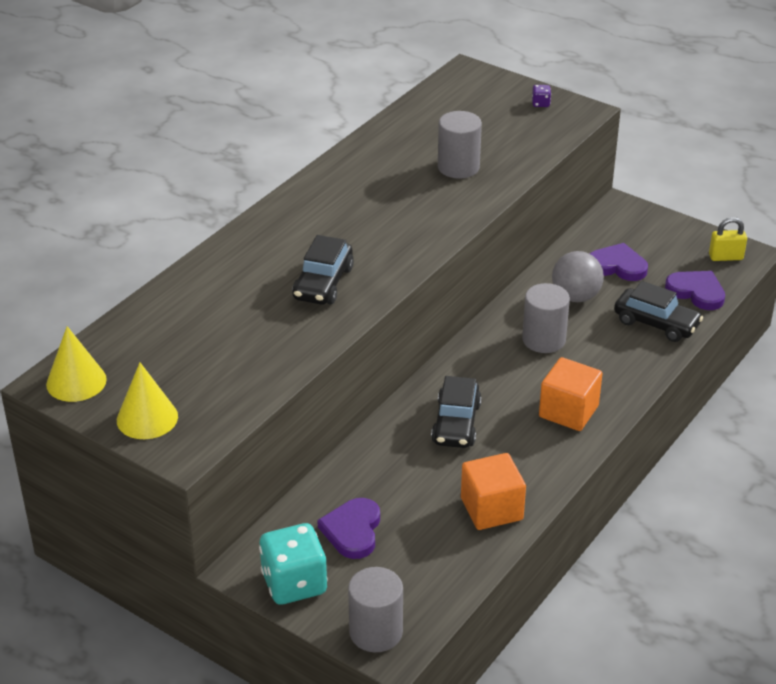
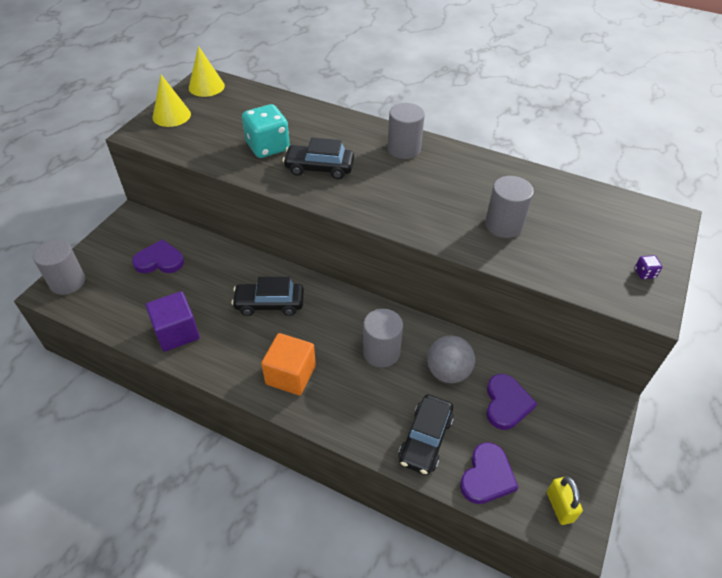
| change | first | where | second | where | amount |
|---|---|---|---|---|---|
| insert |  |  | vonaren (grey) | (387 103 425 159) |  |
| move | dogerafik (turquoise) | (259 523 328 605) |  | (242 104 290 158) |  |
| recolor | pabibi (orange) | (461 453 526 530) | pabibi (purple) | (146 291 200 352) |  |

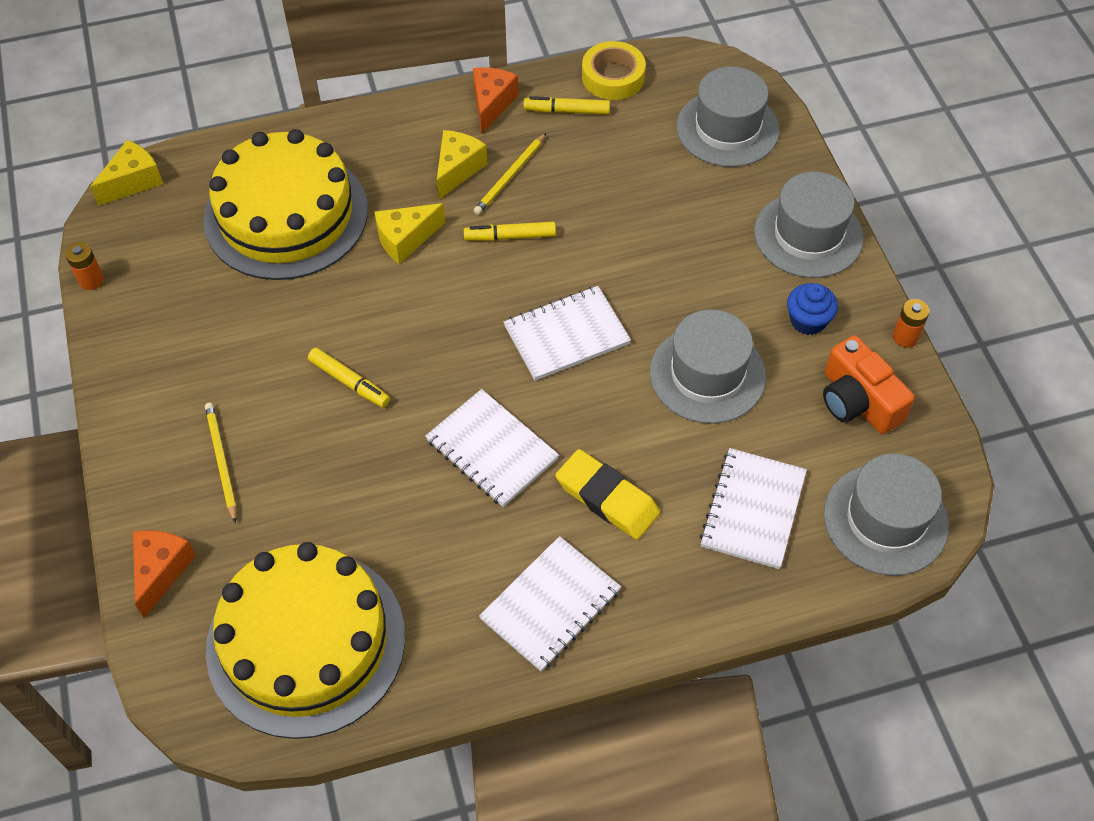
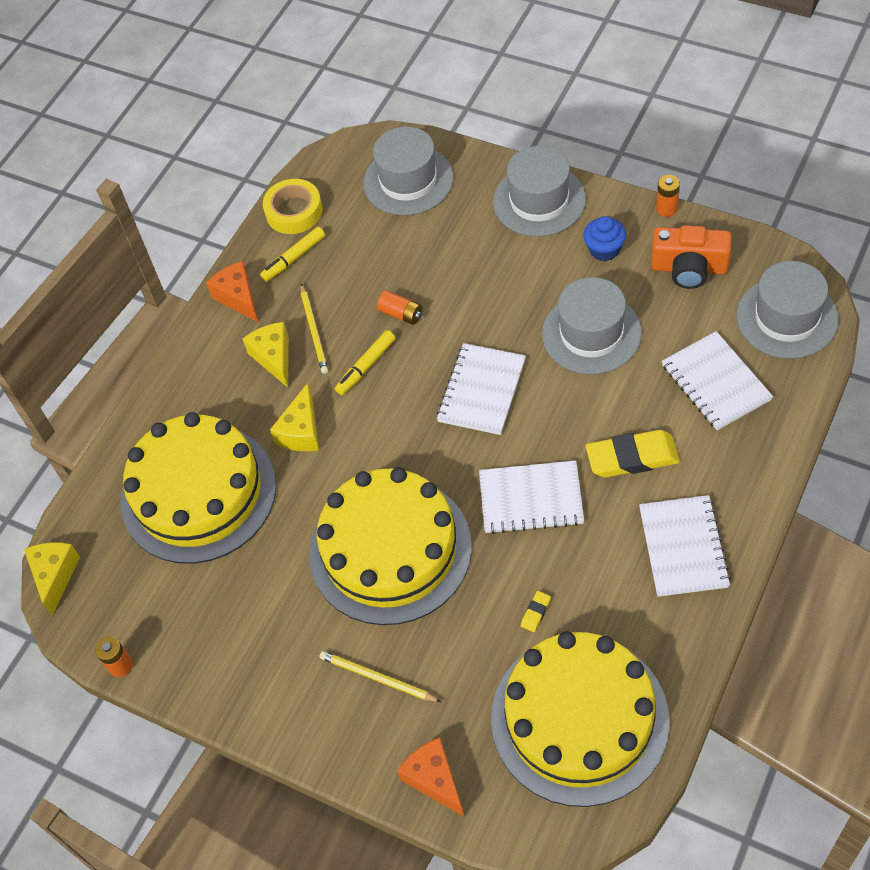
| change | first | where | second | where | amount |
|---|---|---|---|---|---|
| insert |  |  | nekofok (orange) | (377 290 422 325) |  |
| insert |  |  | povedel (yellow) | (521 591 551 632) |  |
| replace | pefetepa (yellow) | (308 348 390 408) | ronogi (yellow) | (309 467 472 625) |  |

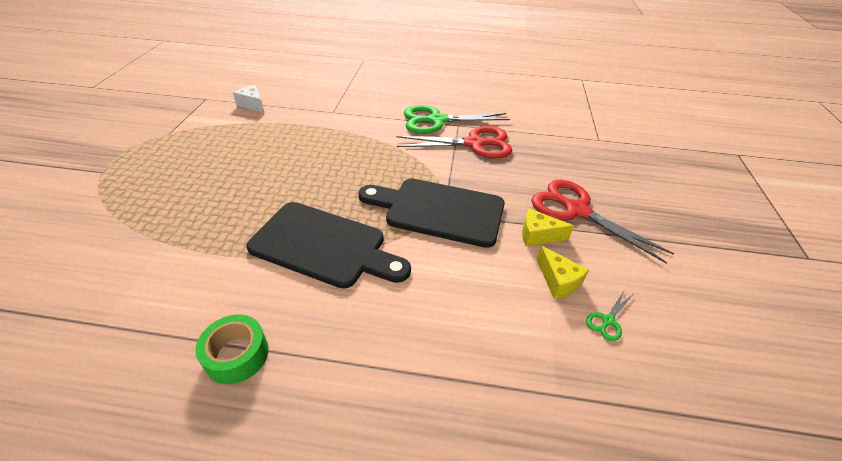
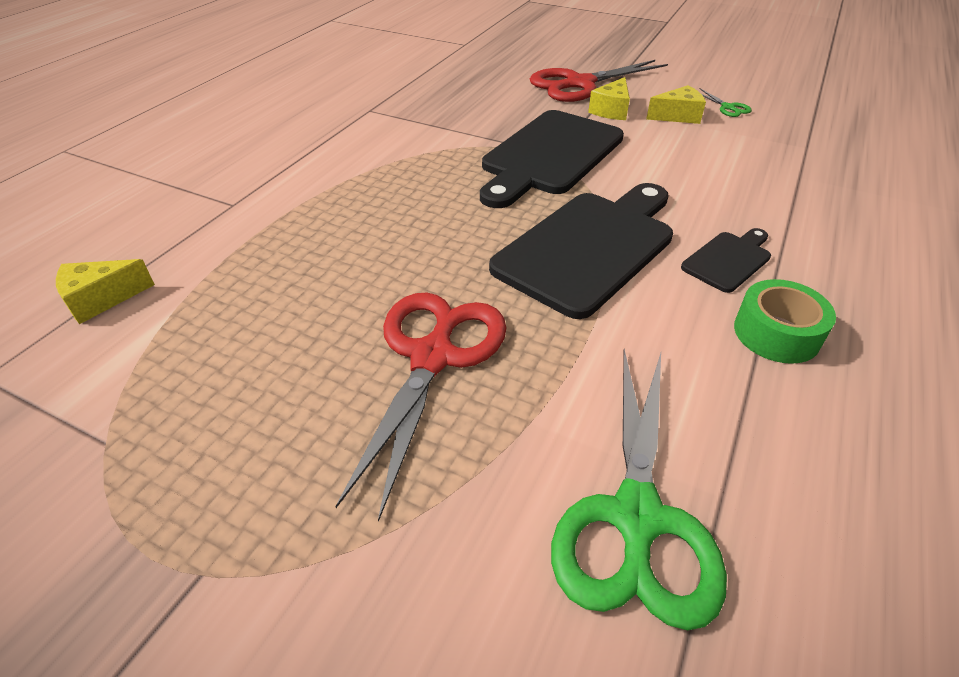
| change | first | where | second | where | amount |
|---|---|---|---|---|---|
| insert |  |  | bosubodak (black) | (681 228 771 293) |  |
| move | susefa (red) | (397 126 512 159) |  | (335 292 506 522) |  |
| move | susefa (green) | (404 105 510 134) |  | (551 349 727 631) |  |
| recolor | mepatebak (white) | (233 85 264 113) | mepatebak (yellow) | (56 259 155 324) |  |

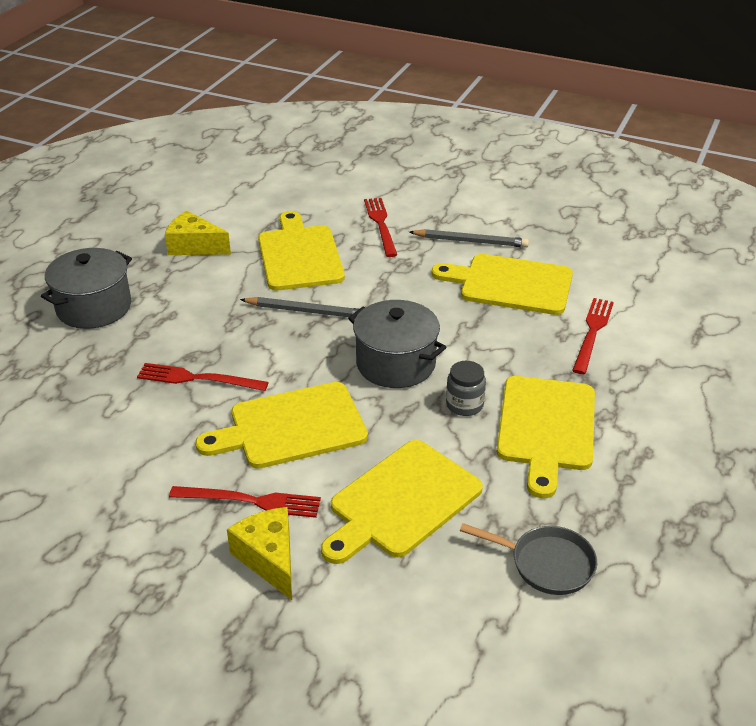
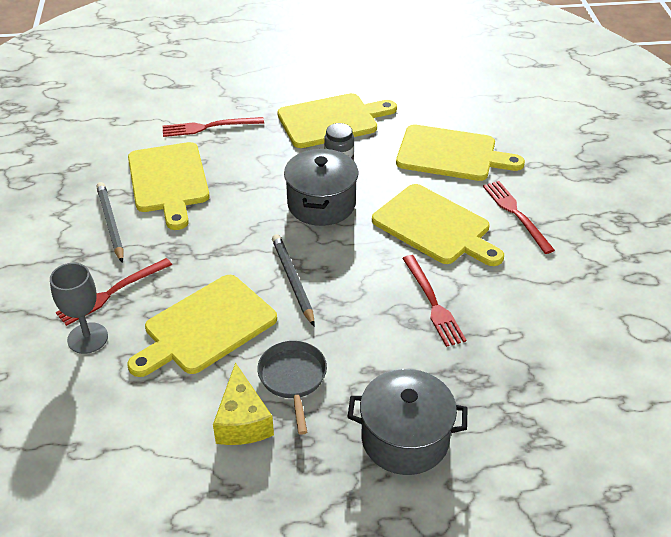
| change | first | where | second | where | amount |
|---|---|---|---|---|---|
| delete | mepatebak (yellow) | (227 507 292 600) |  |  |  |
| insert |  |  | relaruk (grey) | (50 263 108 354) |  |
| move | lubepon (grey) | (460 523 597 595) |  | (257 341 327 435) |  |

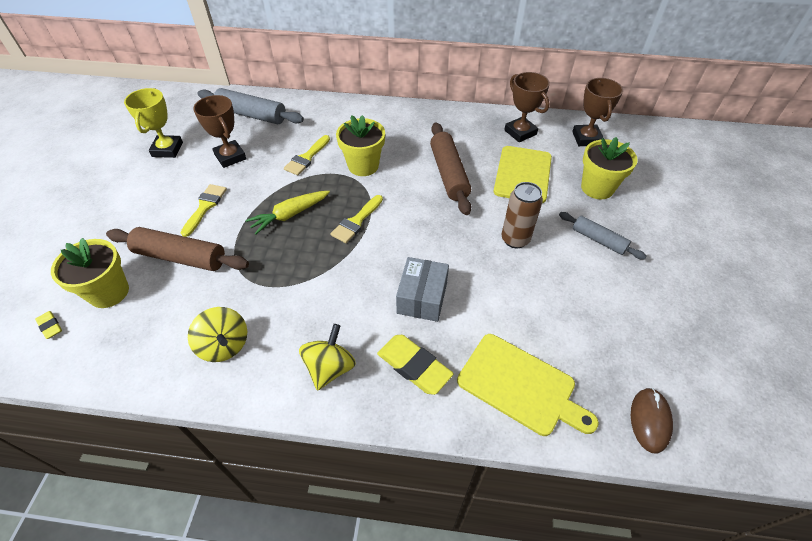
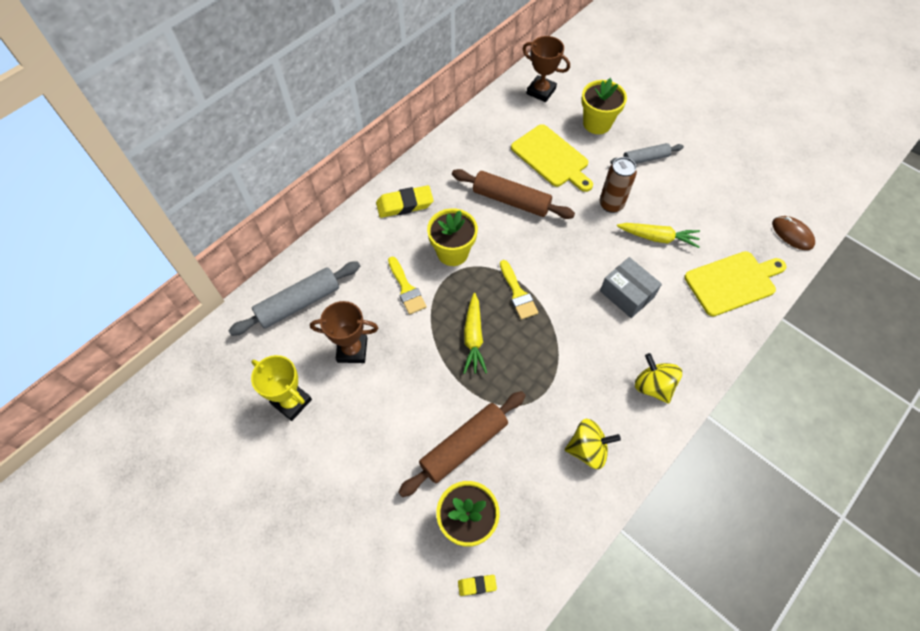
| change | first | where | second | where | amount |
|---|---|---|---|---|---|
| delete | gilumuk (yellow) | (181 184 227 237) |  |  |  |
| delete | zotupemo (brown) | (504 72 550 142) |  |  |  |
| insert |  |  | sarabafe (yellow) | (617 223 700 248) |  |
| move | povedel (yellow) | (377 335 453 395) |  | (376 185 434 218) |  |

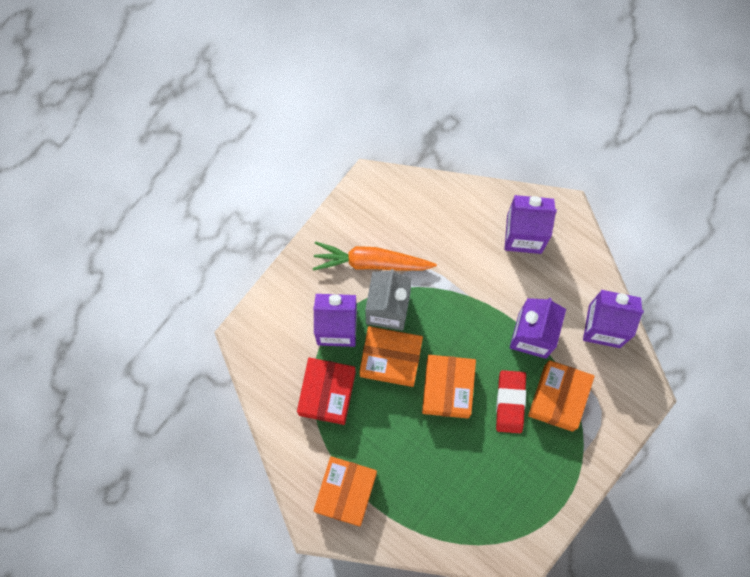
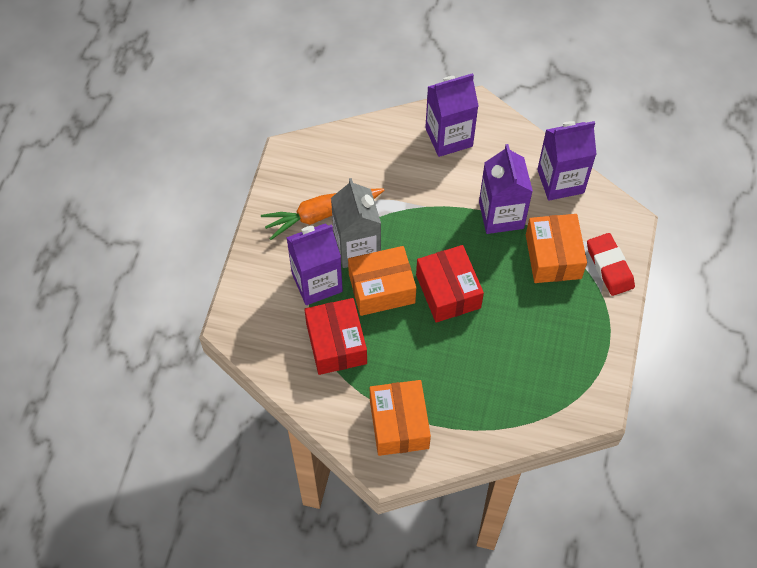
| change | first | where | second | where | amount |
|---|---|---|---|---|---|
| move | povedel (red) | (496 370 526 433) |  | (587 233 635 296) |  |
| recolor | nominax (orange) | (422 355 476 418) | nominax (red) | (416 245 484 323) |  |

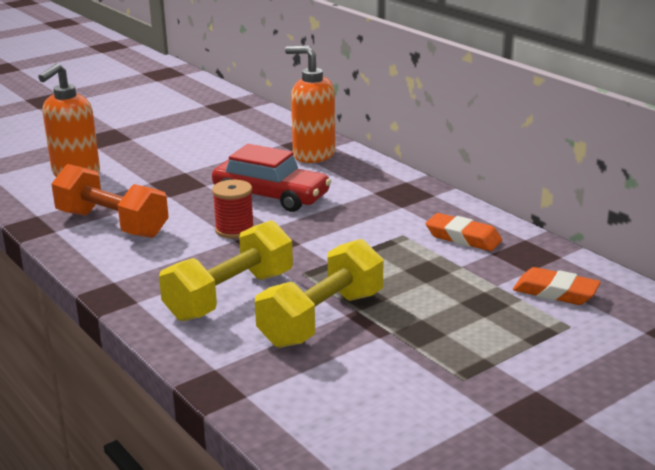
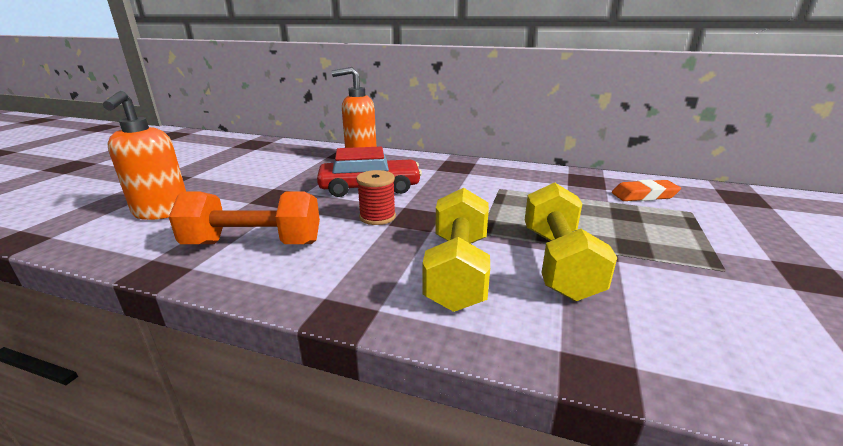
| change | first | where | second | where | amount |
|---|---|---|---|---|---|
| delete | povedel (orange) | (426 213 502 251) |  |  |  |

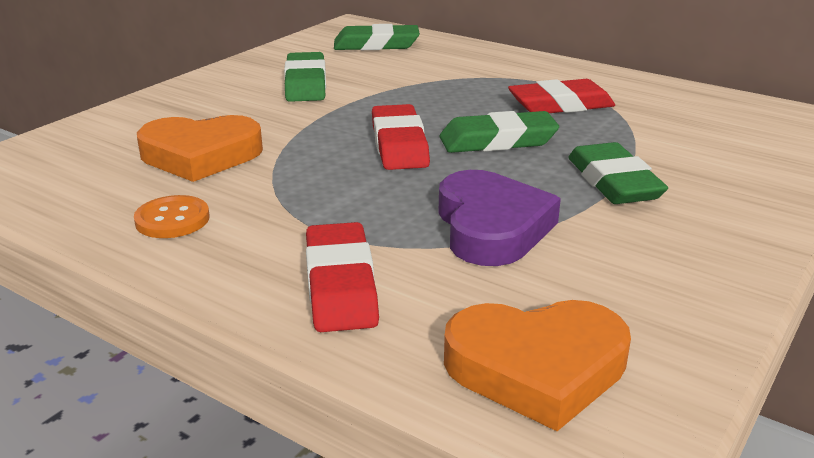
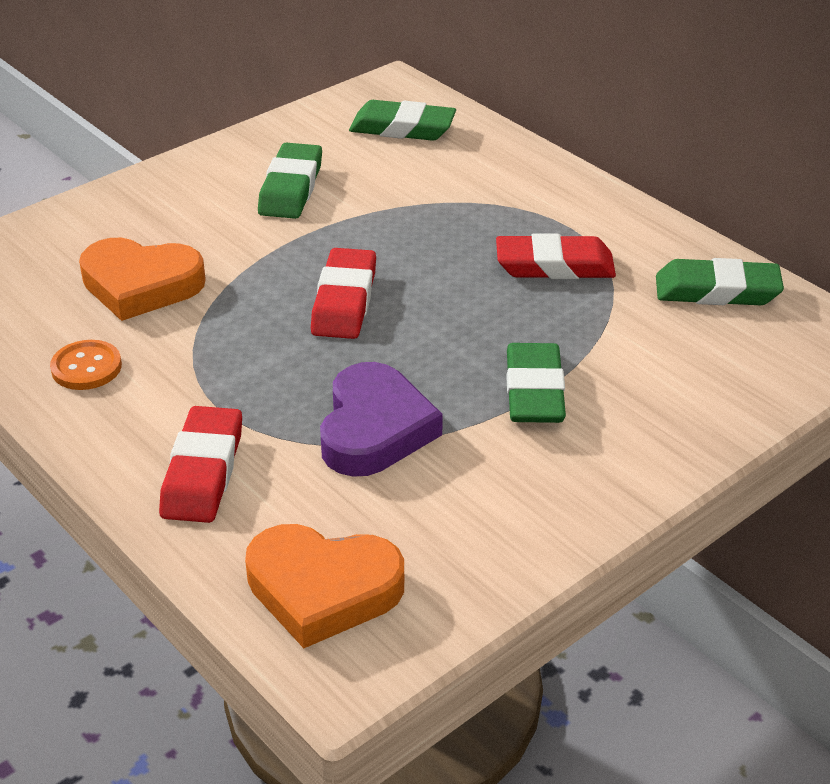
| change | first | where | second | where | amount |
|---|---|---|---|---|---|
| move | povedel (green) | (440 111 559 153) |  | (656 258 784 305) |  |

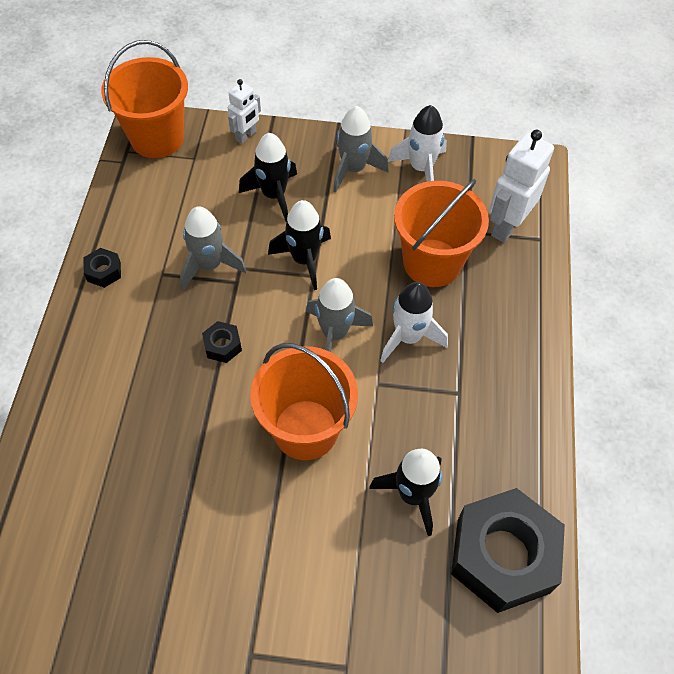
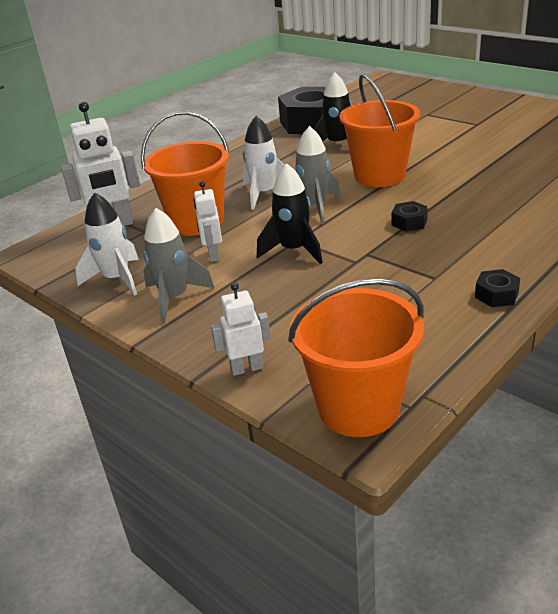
| change | first | where | second | where | amount |
|---|---|---|---|---|---|
| delete | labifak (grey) | (180 206 247 291) |  |  |  |
| delete | labifak (black) | (239 133 297 222) |  |  |  |
| insert |  |  | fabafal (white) | (194 181 222 262) |  |

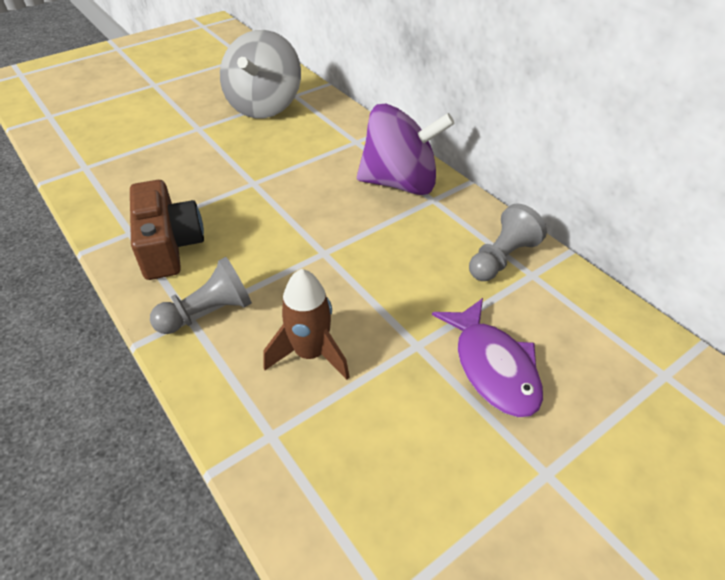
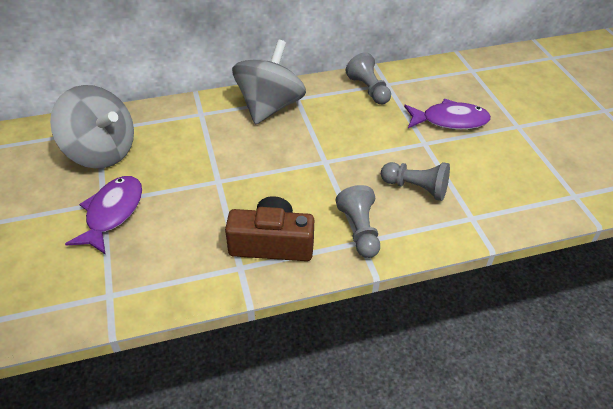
| change | first | where | second | where | amount |
|---|---|---|---|---|---|
| insert |  |  | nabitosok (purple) | (65 176 142 255) |  |
| replace | labifak (brown) | (263 269 350 380) | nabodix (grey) | (381 162 450 201) |  |
| recolor | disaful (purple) | (357 104 455 195) | disaful (grey) | (232 40 306 125) |  |

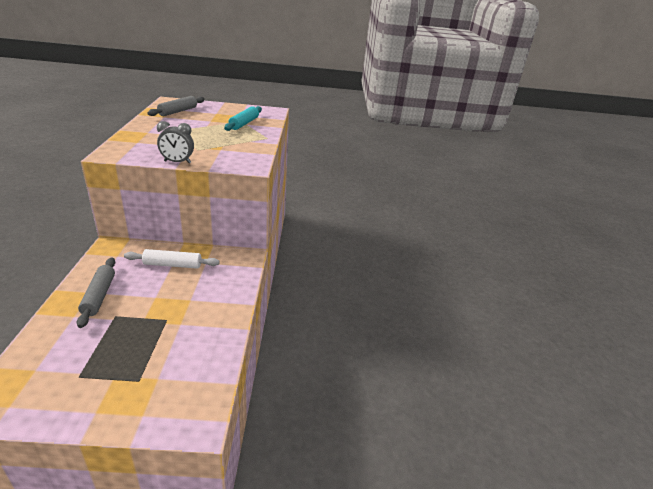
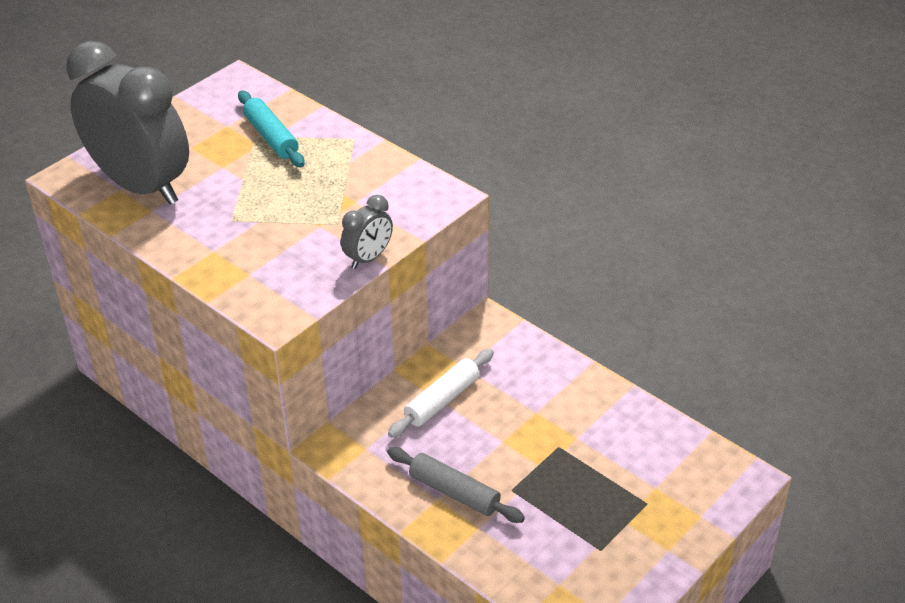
| change | first | where | second | where | amount |
|---|---|---|---|---|---|
| replace | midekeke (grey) | (147 96 205 116) | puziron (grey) | (67 41 189 205) |  |

